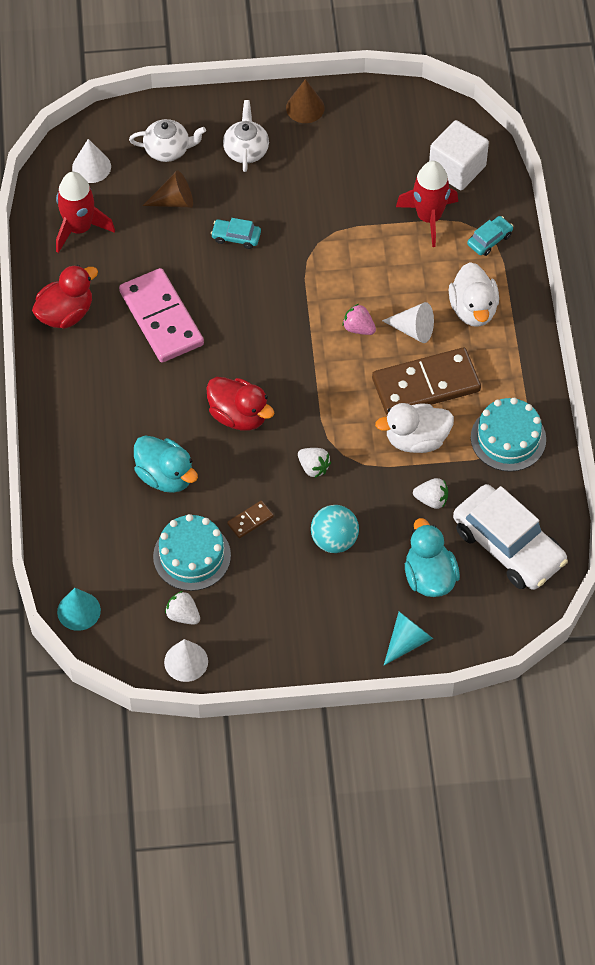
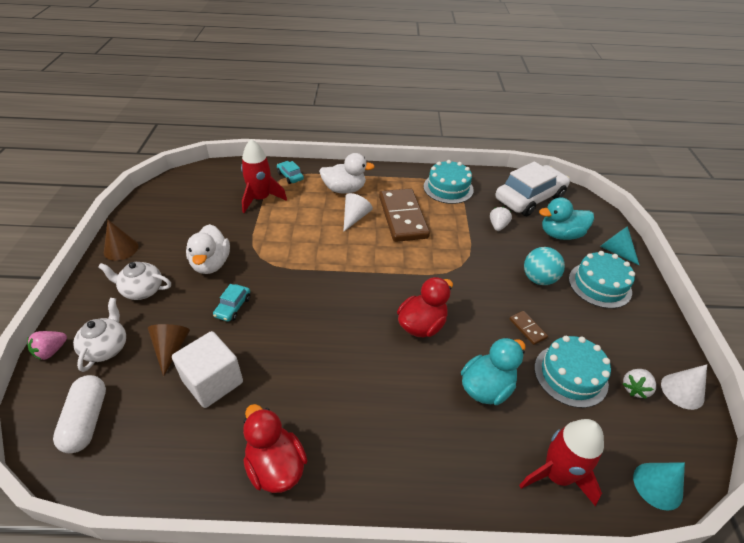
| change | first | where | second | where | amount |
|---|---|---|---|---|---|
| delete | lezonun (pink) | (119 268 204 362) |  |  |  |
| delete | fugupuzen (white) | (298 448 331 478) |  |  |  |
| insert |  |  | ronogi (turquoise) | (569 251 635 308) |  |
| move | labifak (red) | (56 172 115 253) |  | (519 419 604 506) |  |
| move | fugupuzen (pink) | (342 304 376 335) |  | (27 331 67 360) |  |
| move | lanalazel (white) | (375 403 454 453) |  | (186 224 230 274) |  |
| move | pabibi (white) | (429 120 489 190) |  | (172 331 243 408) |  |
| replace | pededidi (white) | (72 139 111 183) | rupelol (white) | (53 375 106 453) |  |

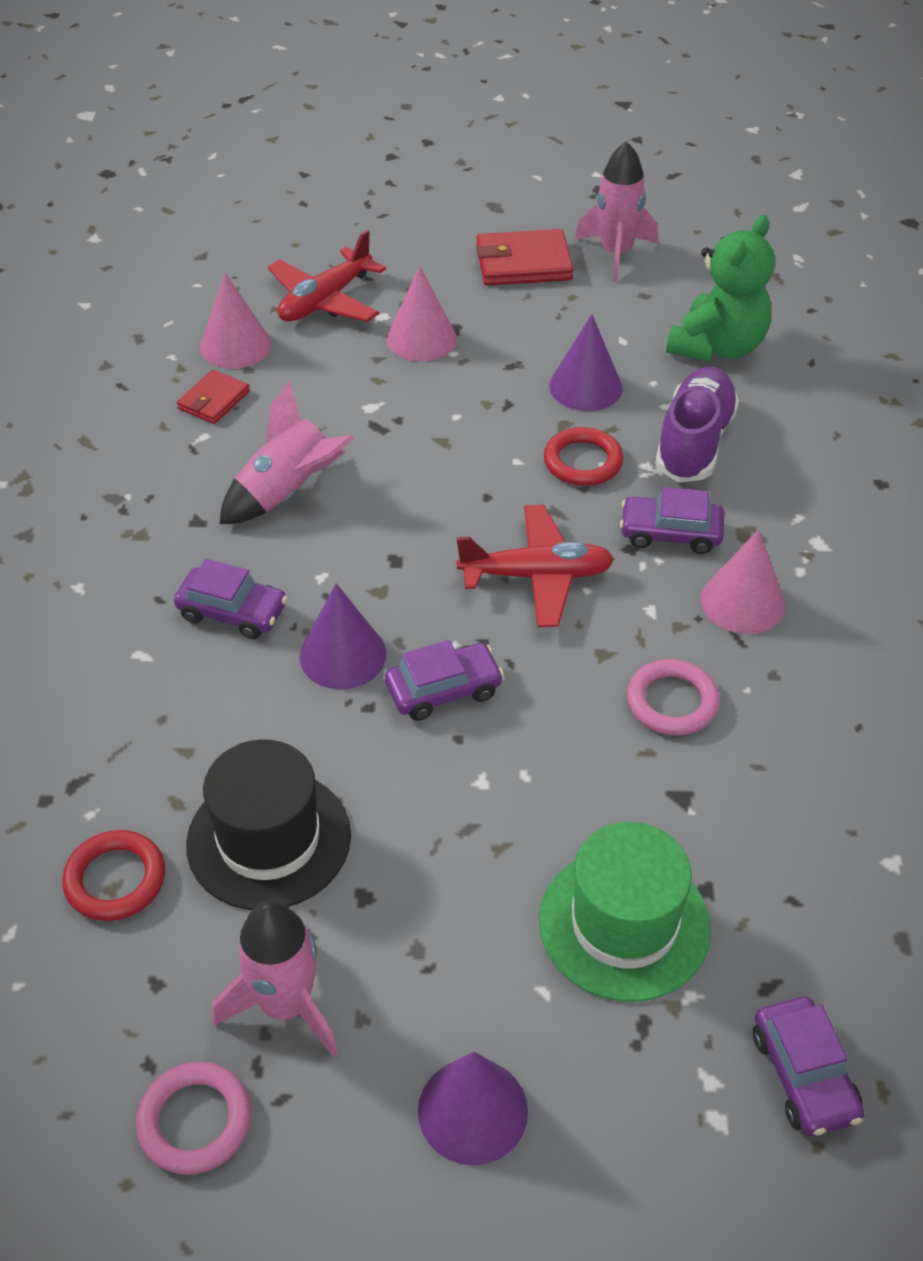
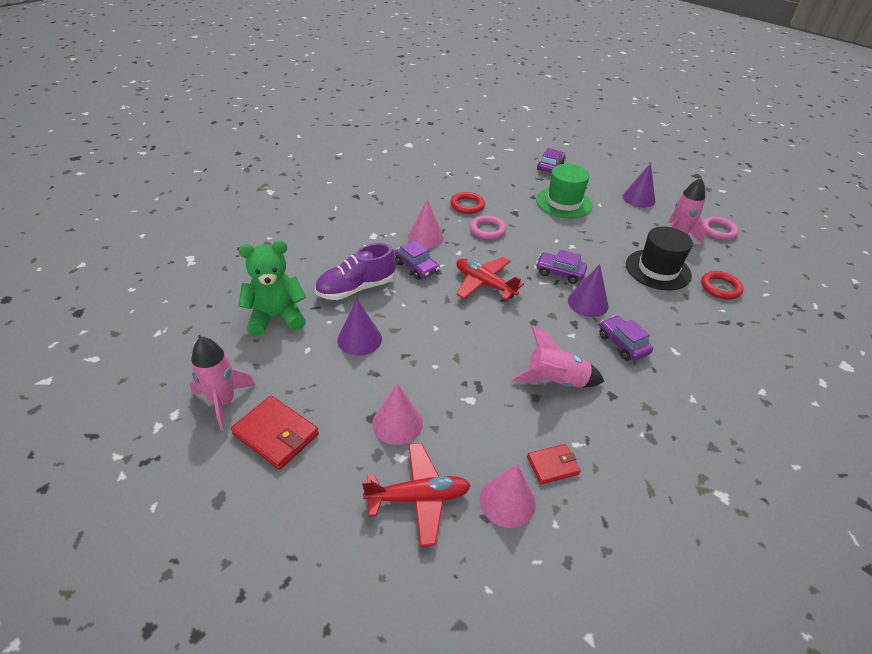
| change | first | where | second | where | amount |
|---|---|---|---|---|---|
| move | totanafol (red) | (544 427 624 486) |  | (450 192 485 214) |  |

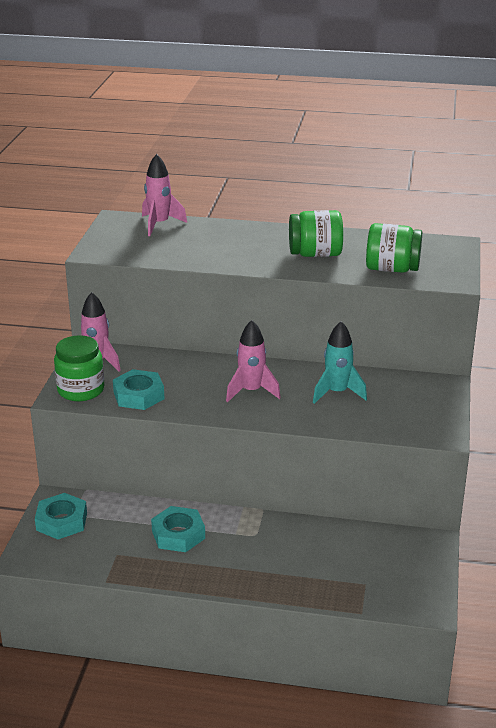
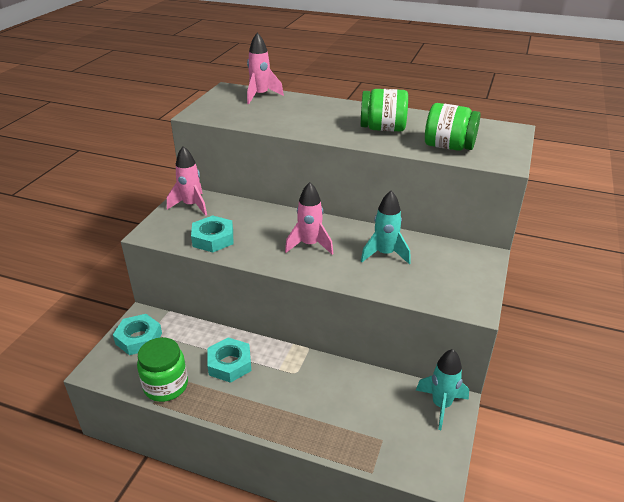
| change | first | where | second | where | amount |
|---|---|---|---|---|---|
| insert |  |  | labifak (turquoise) | (416 349 469 430) |  |
| move | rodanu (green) | (54 335 104 401) |  | (137 337 188 402) |  |

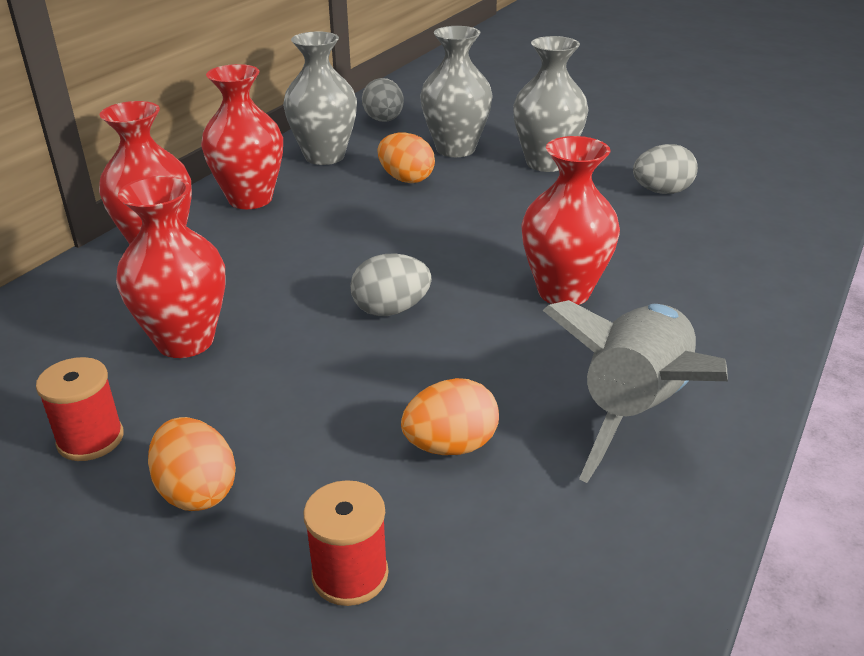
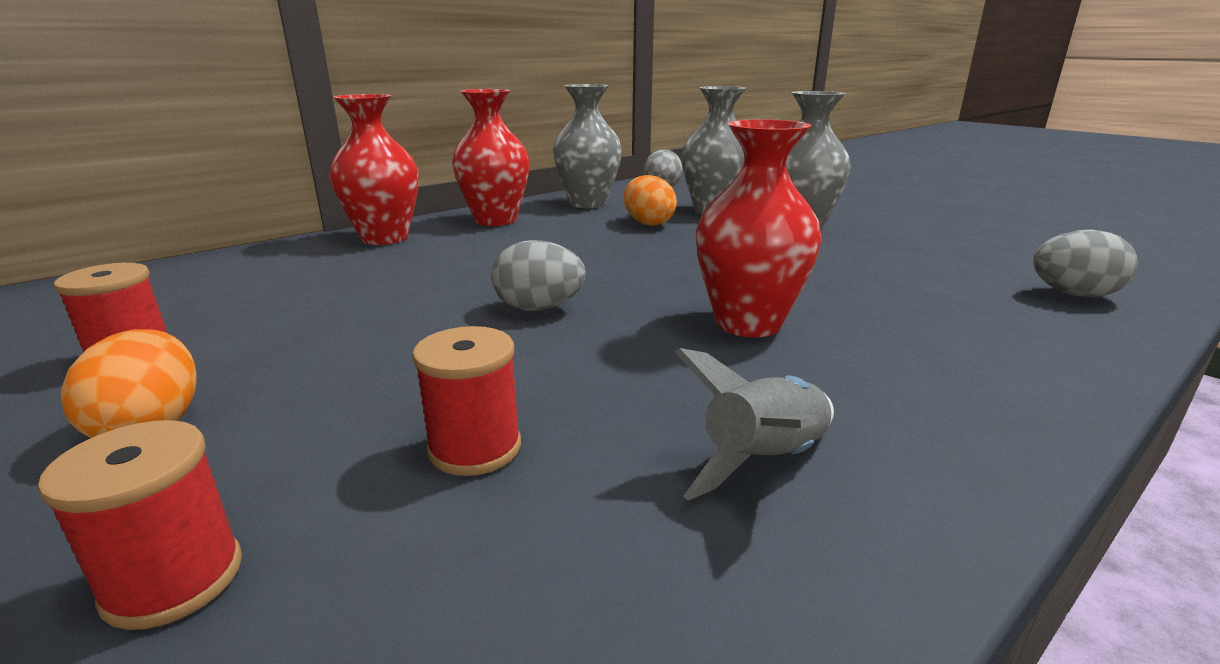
| change | first | where | second | where | amount |
|---|---|---|---|---|---|
| delete | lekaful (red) | (116 176 226 358) |  |  |  |
| move | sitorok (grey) | (633 144 698 194) |  | (1033 230 1138 297) |  |
| replace | sitorok (orange) | (401 378 499 455) | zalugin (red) | (412 326 521 476) |  |
| resize | labifak (grey) | (543 300 728 483) |  | (675 348 834 501) | x0.55 |

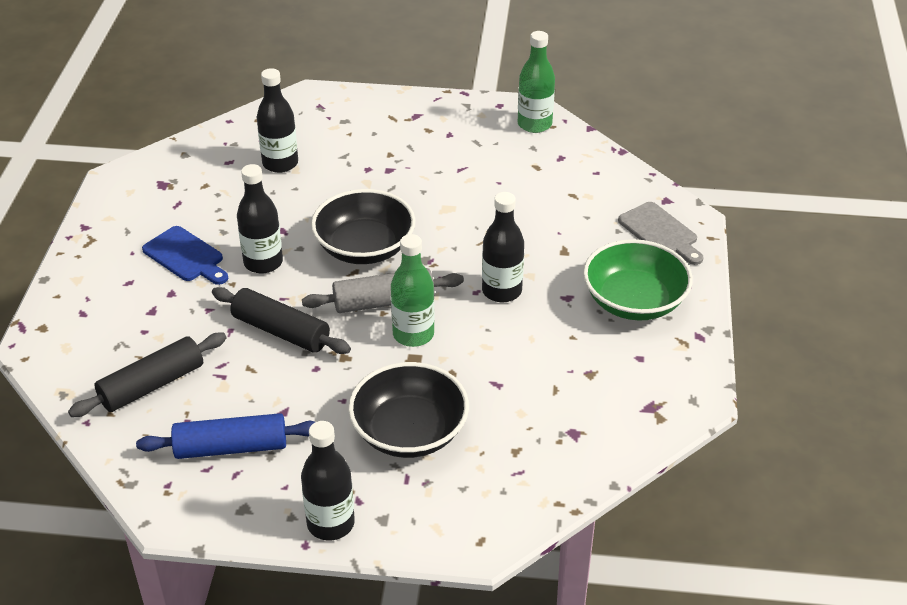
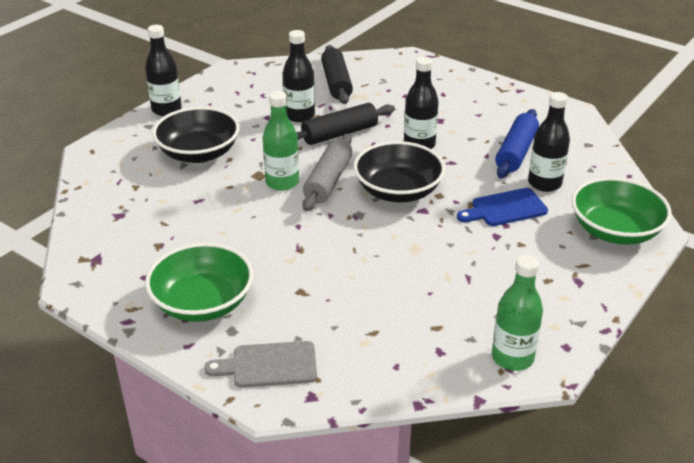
| change | first | where | second | where | amount |
|---|---|---|---|---|---|
| insert |  |  | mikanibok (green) | (571 177 671 245) |  |
| move | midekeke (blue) | (136 413 315 459) |  | (495 109 539 178) |  |
| move | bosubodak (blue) | (142 226 228 285) |  | (457 188 548 226) |  |
| move | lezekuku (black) | (482 192 524 302) |  | (283 30 315 122) |  |

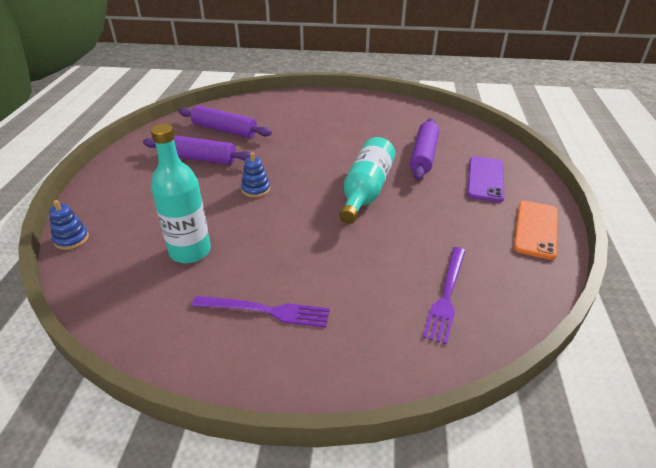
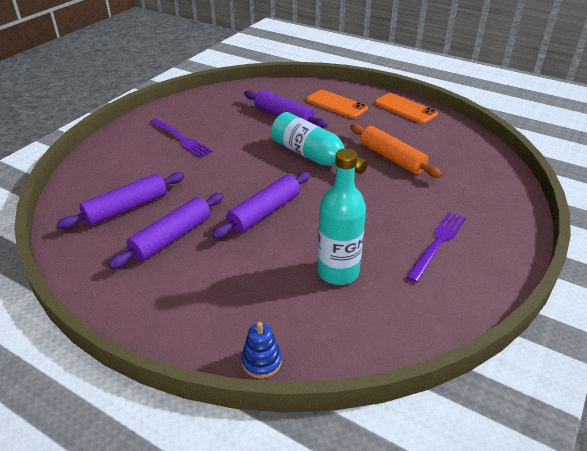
| change | first | where | second | where | amount |
|---|---|---|---|---|---|
| insert |  |  | midekeke (orange) | (350 124 442 178) |  |
| move | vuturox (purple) | (422 247 465 345) |  | (150 118 213 158) |  |
| replace | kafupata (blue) | (241 152 270 198) | midekeke (purple) | (212 172 310 239) |  |
| recolor | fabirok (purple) | (467 156 504 202) | fabirok (orange) | (306 90 368 118) |  |

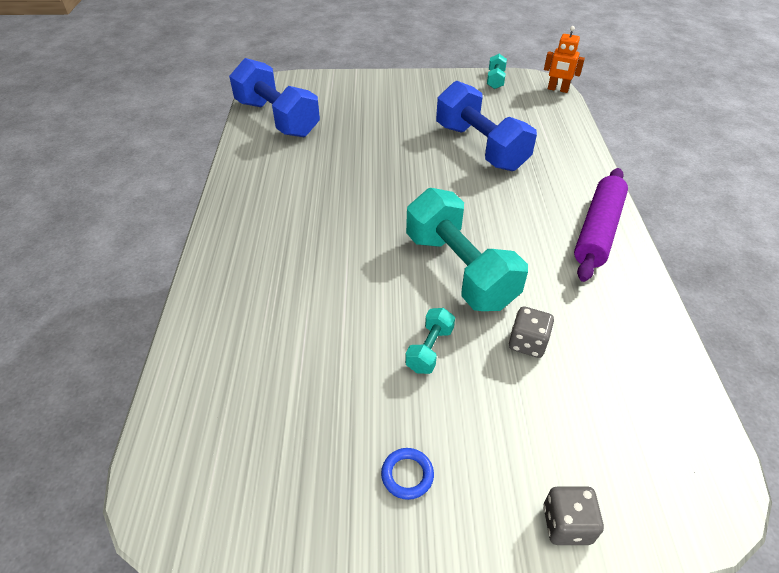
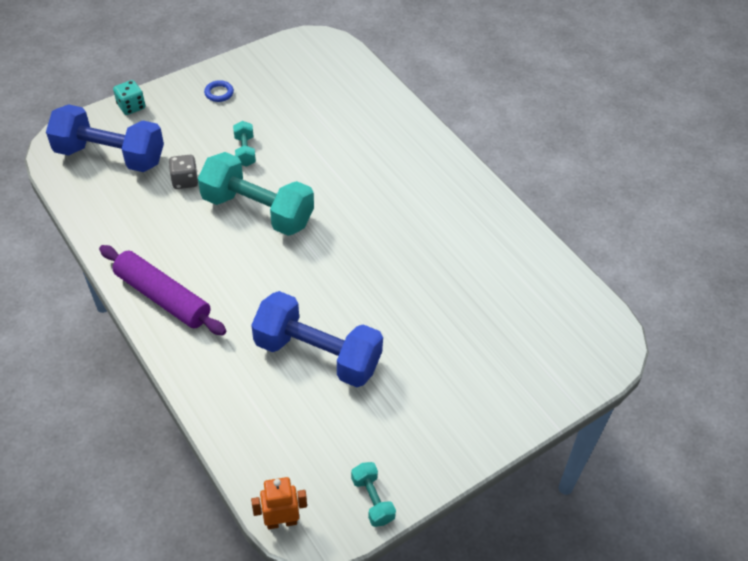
| change | first | where | second | where | amount |
|---|---|---|---|---|---|
| move | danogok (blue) | (229 58 320 137) |  | (46 104 164 172) |  |
| recolor | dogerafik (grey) | (543 486 604 545) | dogerafik (turquoise) | (113 80 145 115) |  |
| rotate | midekeke (purple) | (574 168 628 282) |  | (99 245 226 335) | 45 degrees counterclockwise |

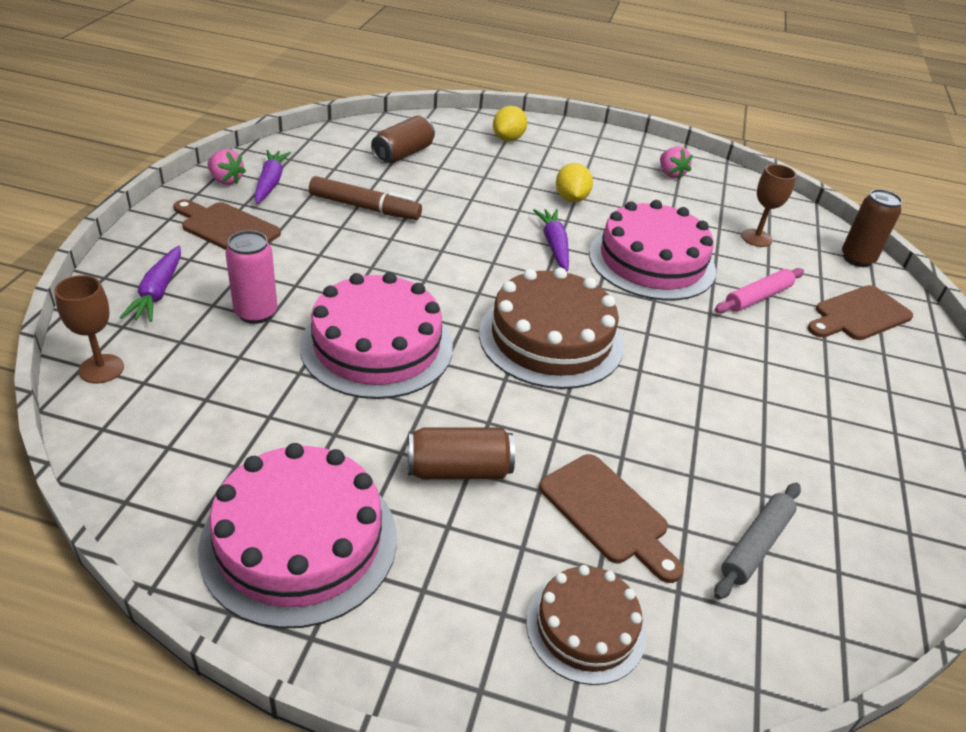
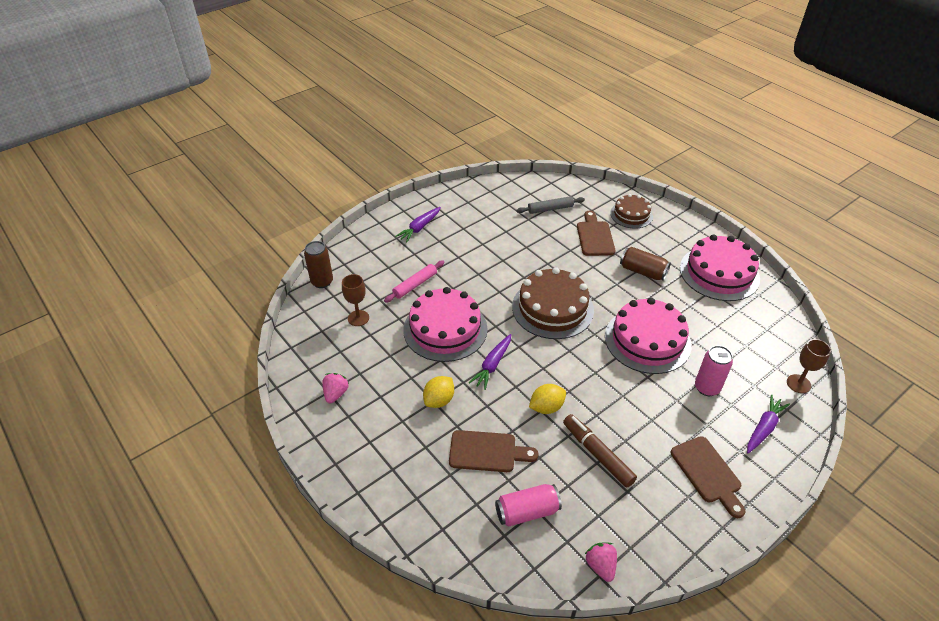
| change | first | where | second | where | amount |
|---|---|---|---|---|---|
| move | fugupuzen (pink) | (208 149 246 185) |  | (585 542 617 582) |  |
| move | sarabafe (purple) | (254 150 291 204) |  | (395 207 441 243) |  |
| move | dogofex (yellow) | (493 106 527 141) |  | (529 384 566 414) |  |
| move | bosubodak (brown) | (807 285 913 340) |  | (449 430 539 472) |  |
| recolor | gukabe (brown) | (371 116 435 164) | gukabe (pink) | (495 484 562 527) |  |
| rotate | midekeke (pink) | (715 268 804 313) |  | (384 261 445 303) | 45 degrees counterclockwise |

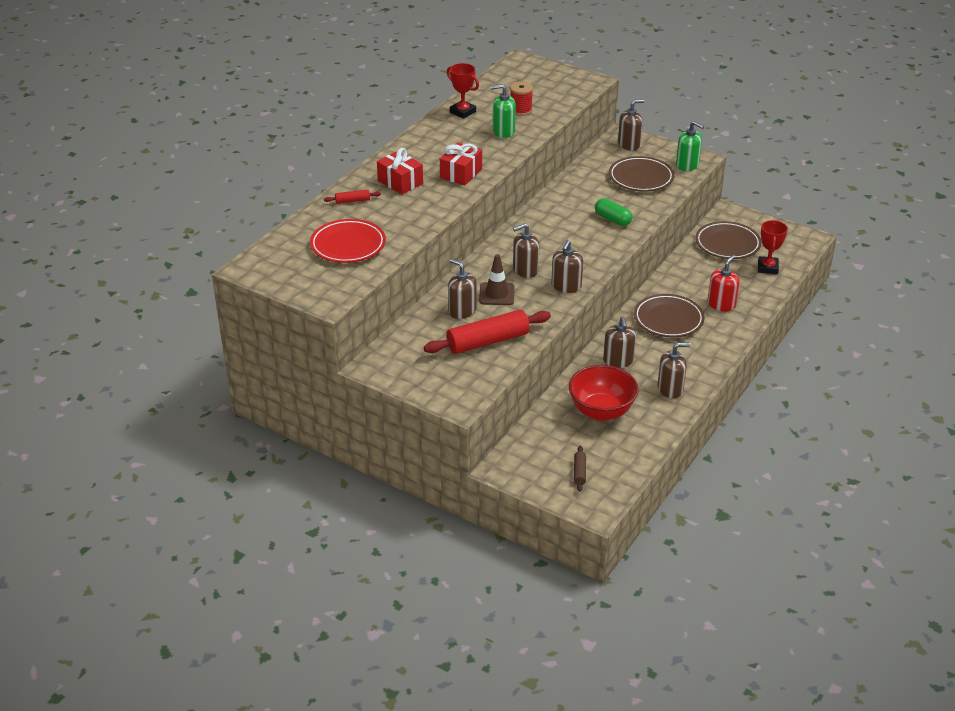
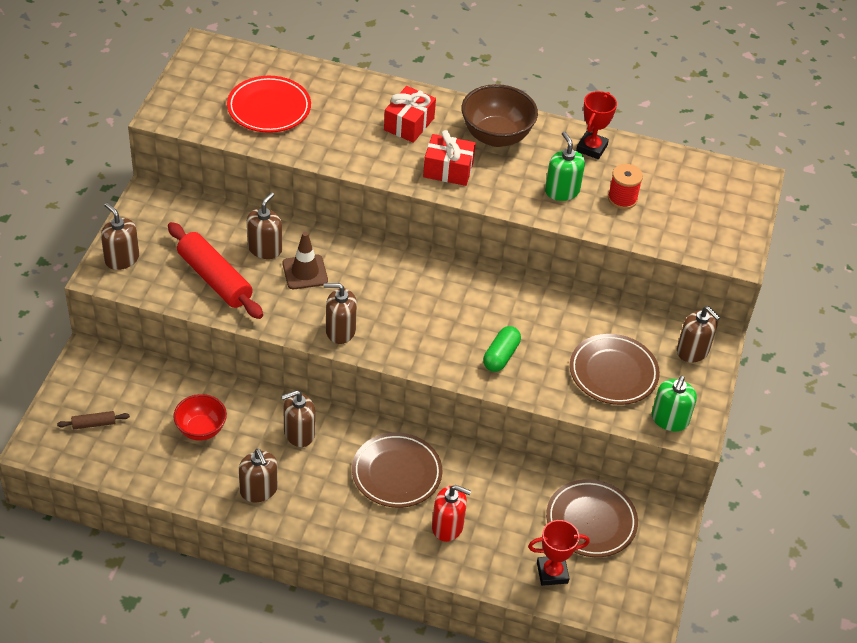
| change | first | where | second | where | amount |
|---|---|---|---|---|---|
| delete | midekeke (red) | (324 190 381 204) |  |  |  |
| insert |  |  | mikanibok (brown) | (462 84 538 147) |  |
| move | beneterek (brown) | (513 223 539 278) |  | (101 203 139 270) |  |
| resize | mikanibok (red) | (569 365 638 421) |  | (173 394 227 441) | x0.65 |

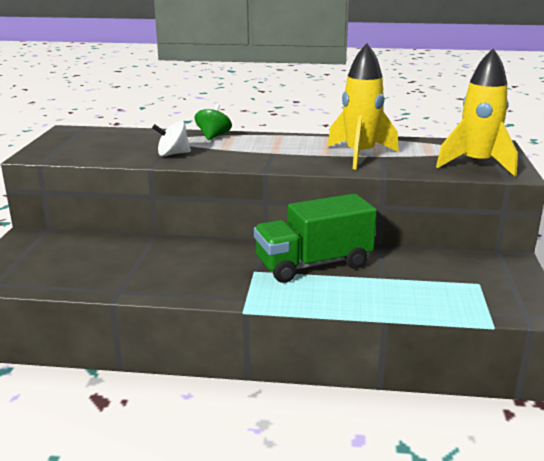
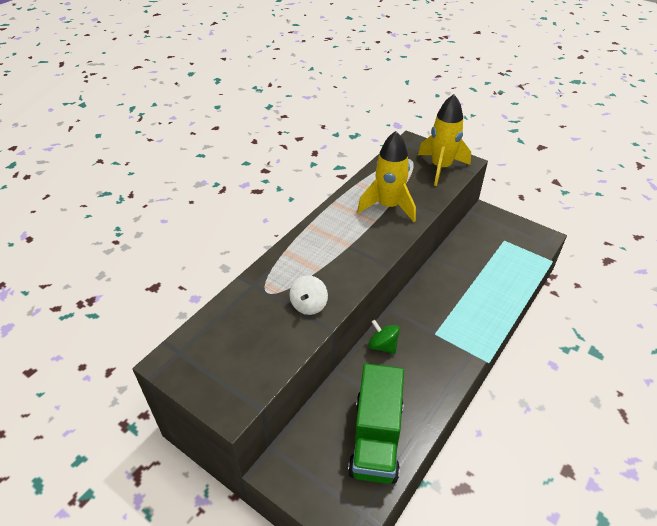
| change | first | where | second | where | amount |
|---|---|---|---|---|---|
| move | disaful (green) | (195 104 232 140) |  | (368 320 400 354) |  |
| move | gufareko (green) | (254 193 377 283) |  | (348 363 404 484) |  |

